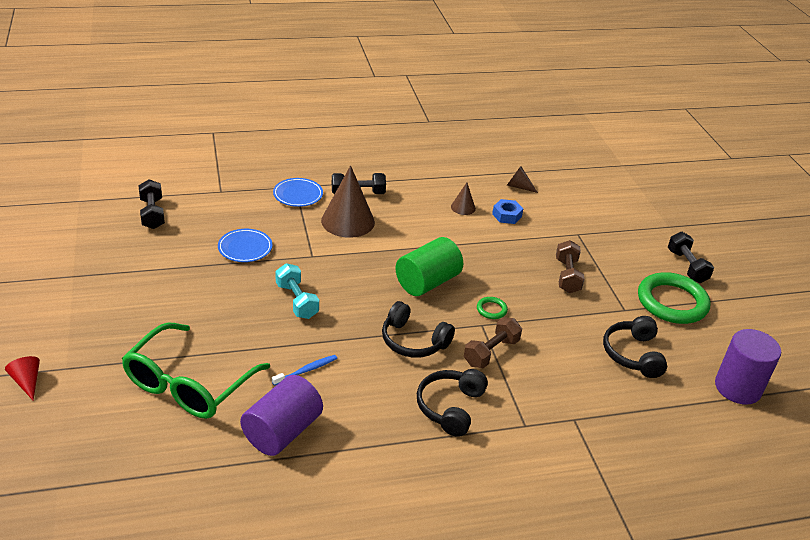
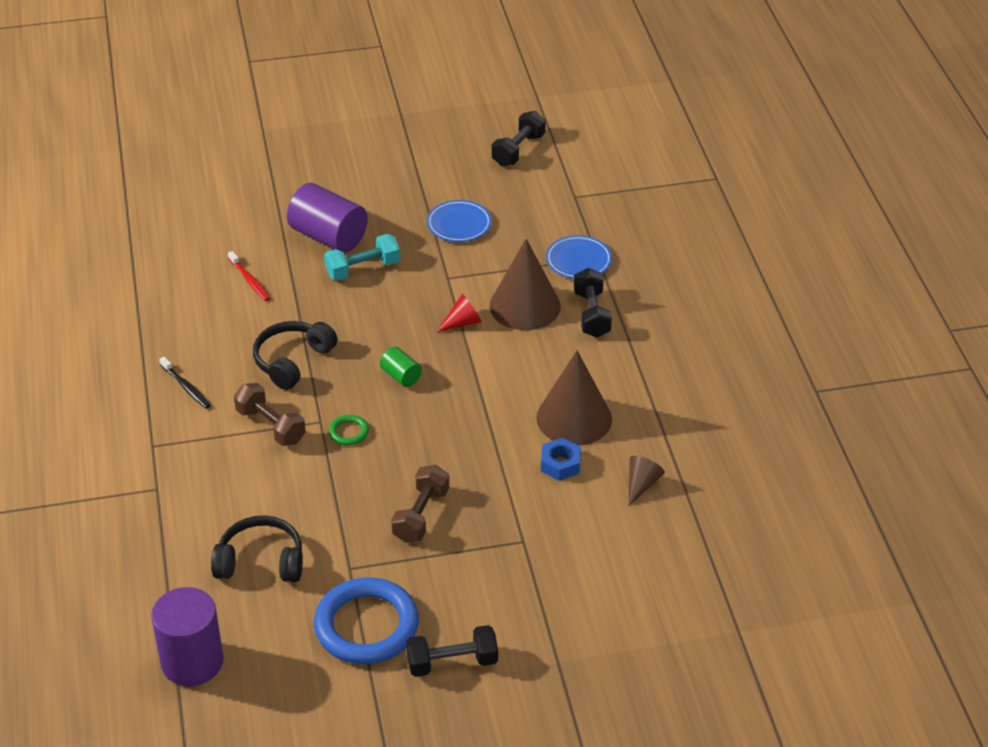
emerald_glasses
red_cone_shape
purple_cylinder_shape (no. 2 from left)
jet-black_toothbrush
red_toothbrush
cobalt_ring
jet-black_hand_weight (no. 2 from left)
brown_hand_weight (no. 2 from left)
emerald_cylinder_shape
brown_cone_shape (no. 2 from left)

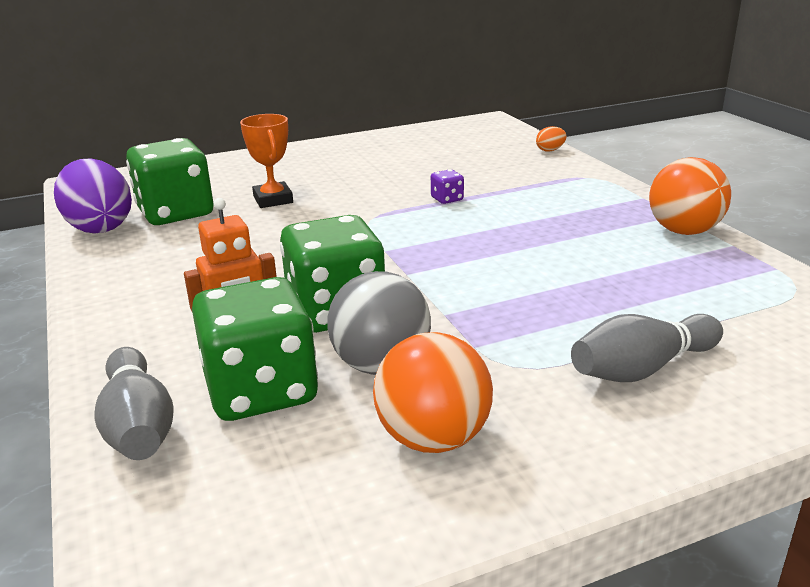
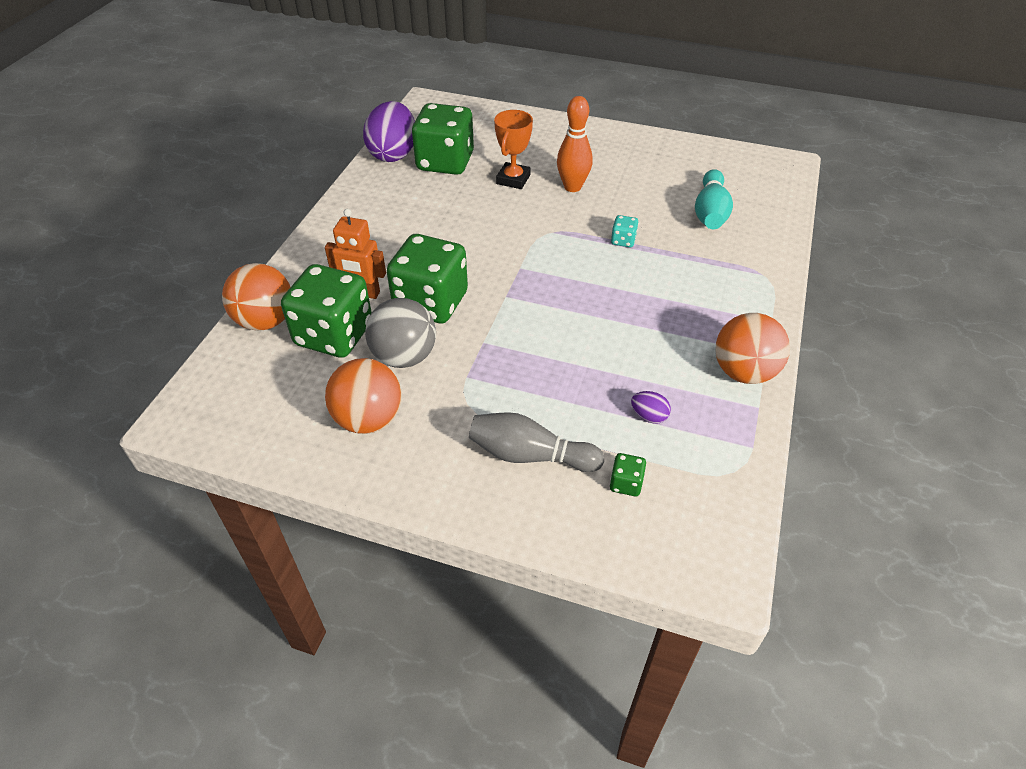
orange-coloured_egg
orange-coloured_skittle
emerald_dice (no. 4 from left)
purple_egg (no. 2 from left)
teal_skittle
orange-coloured_ball (no. 1 from left)
teal_dice

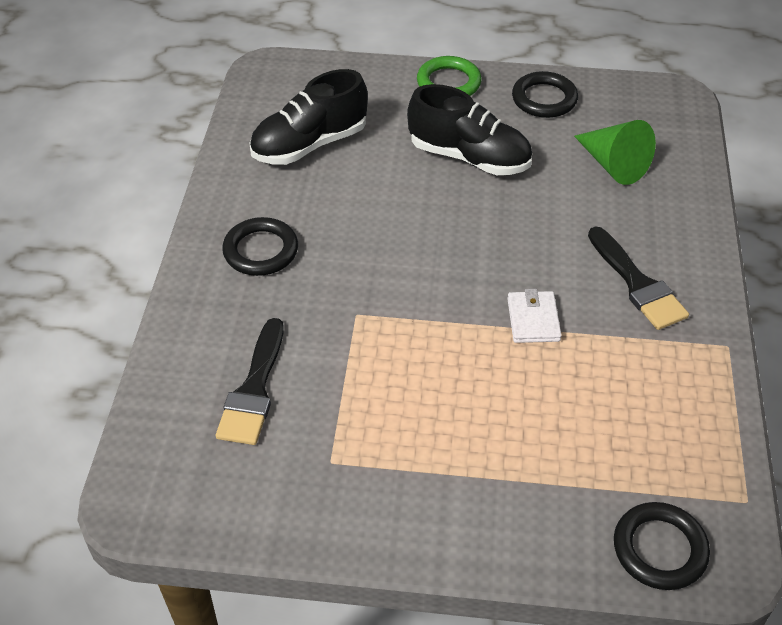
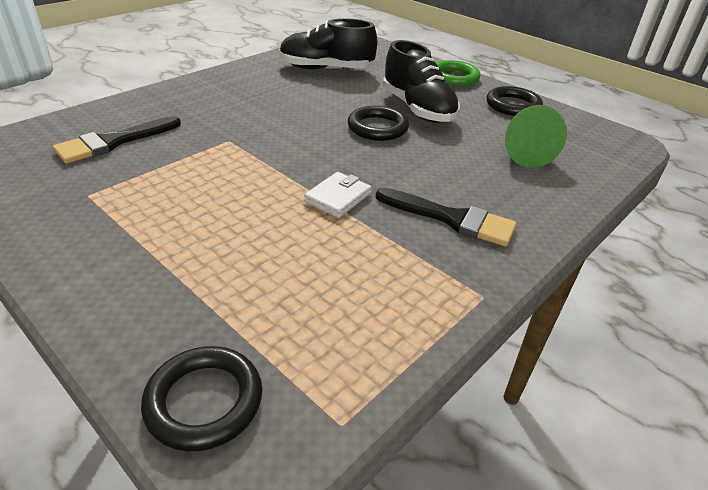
jet-black_ring (no. 2 from left)
jet-black_brush (no. 2 from left)

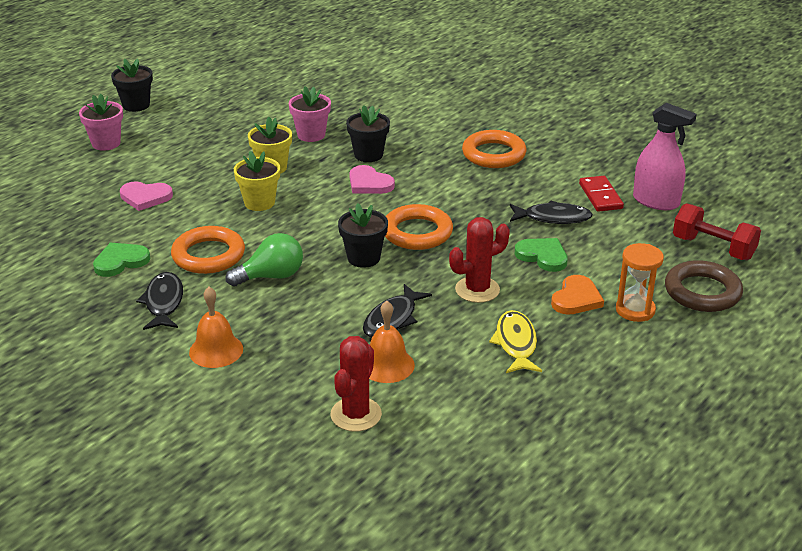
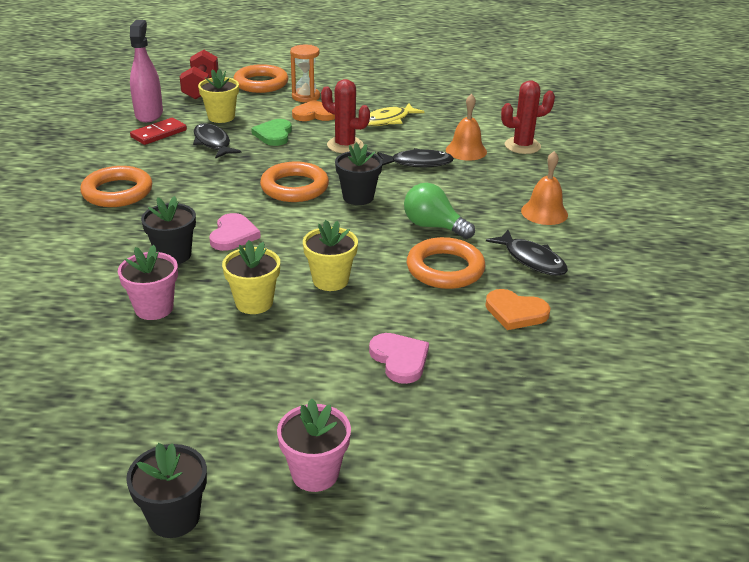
yellow_flower_pot (no. 1 from left)
orange-coloured_love_heart (no. 2 from left)
orange-coloured_ring (no. 2 from left)
jet-black_toy_fish (no. 3 from left)

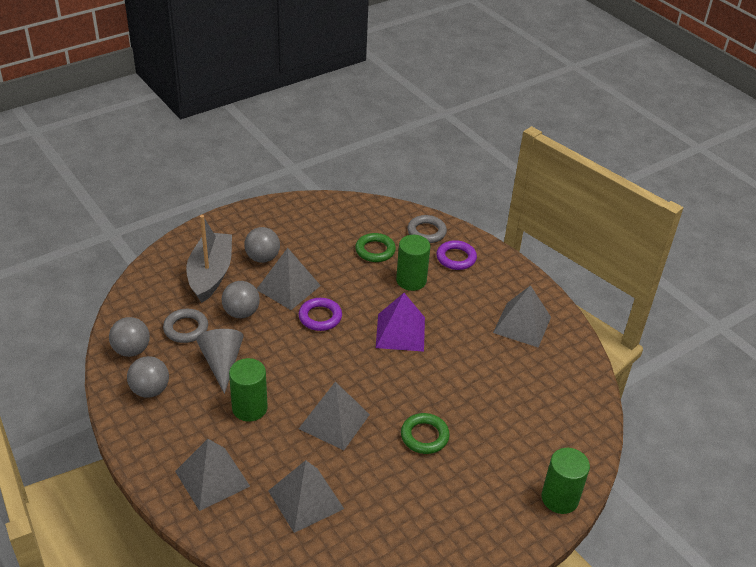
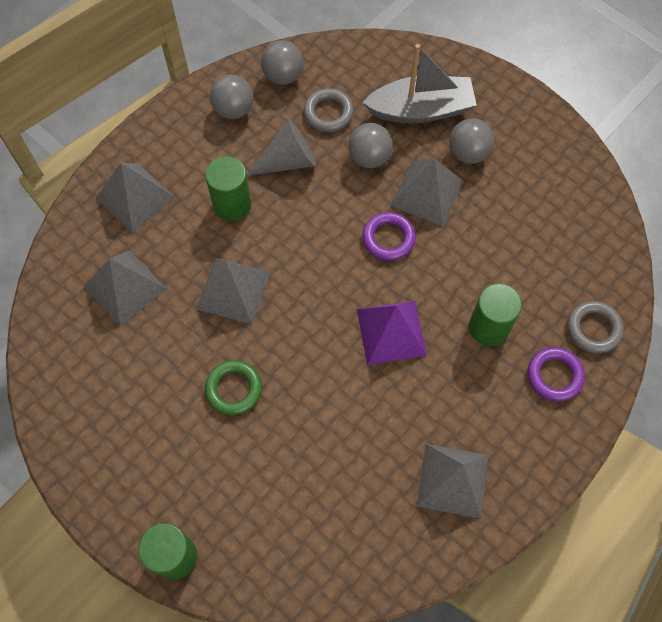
emerald_ring (no. 1 from left in the first image)

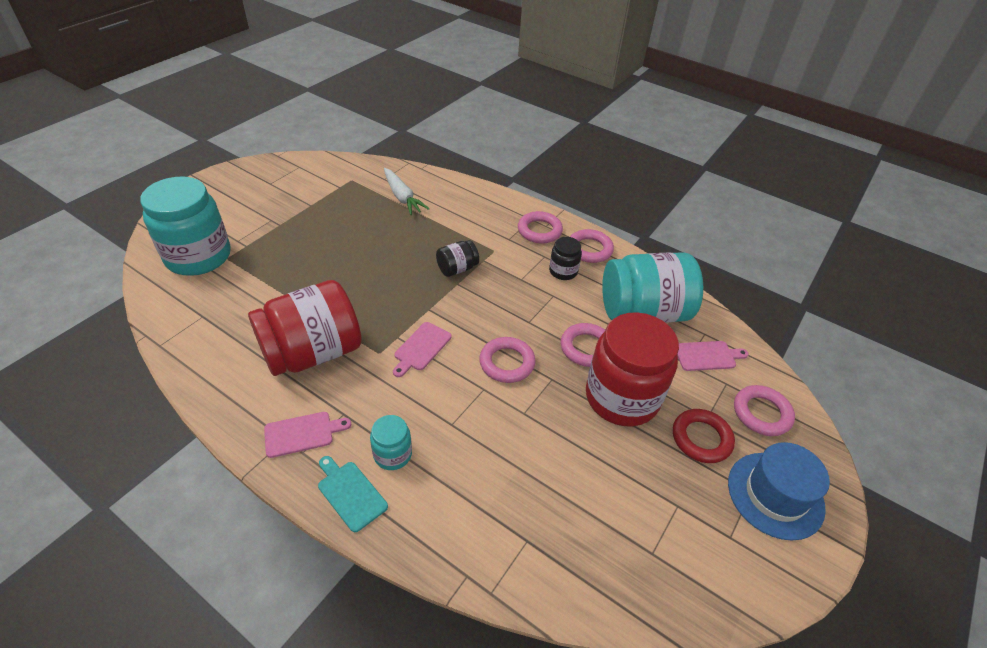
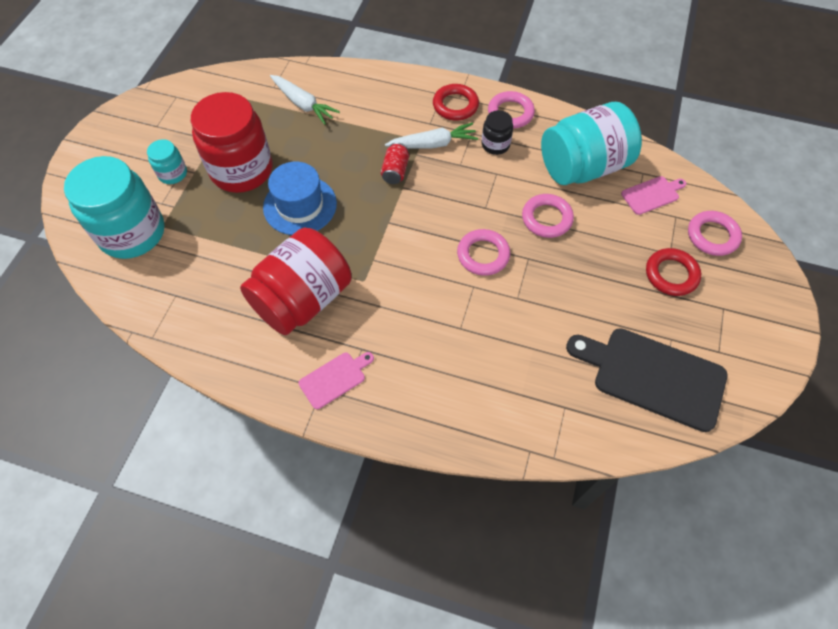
teal_cutting_board
rose-pink_cutting_board (no. 2 from left in the first image)
white_root_vegetable (no. 2 from left)
jet-black_cutting_board
teal_jam_jar (no. 2 from left)
red_jam_jar (no. 1 from left)
cobalt_tall_hat
red_soda_can
red_ring (no. 1 from left)

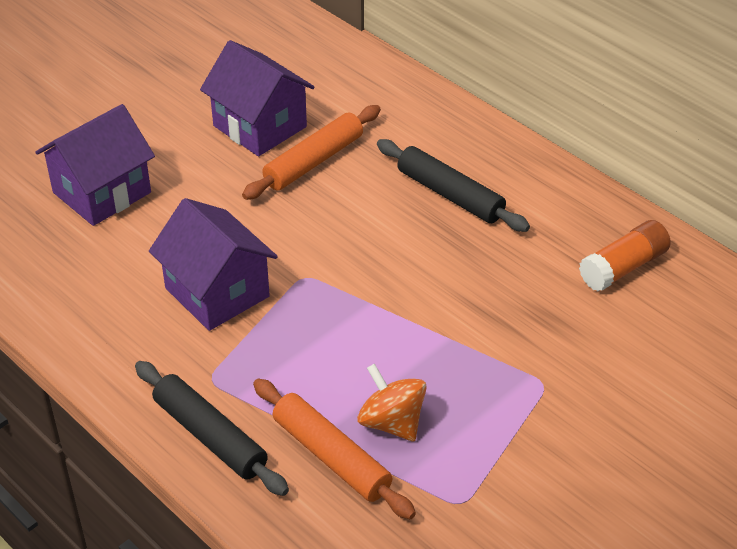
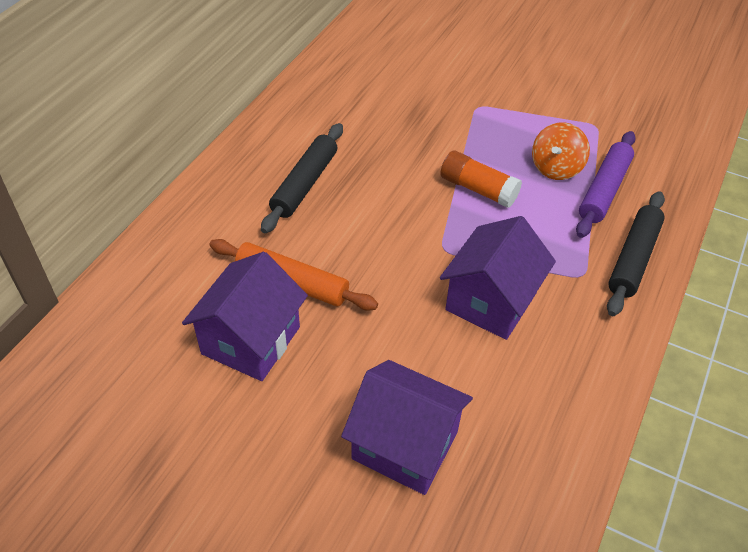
orange-coloured_stick_of_glue
purple_rolling_pin

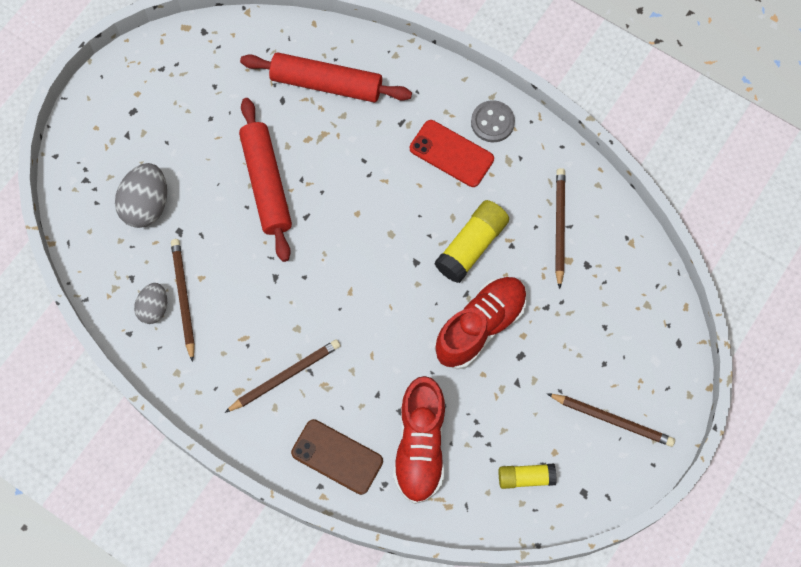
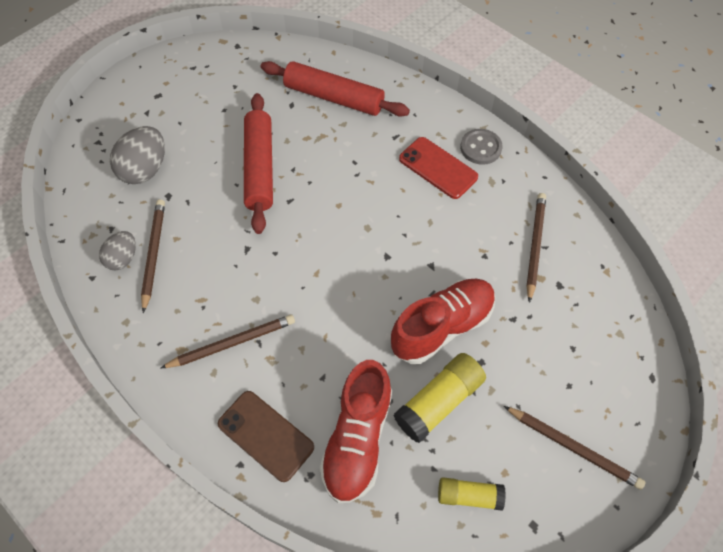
yellow_stick_of_glue (no. 1 from left)

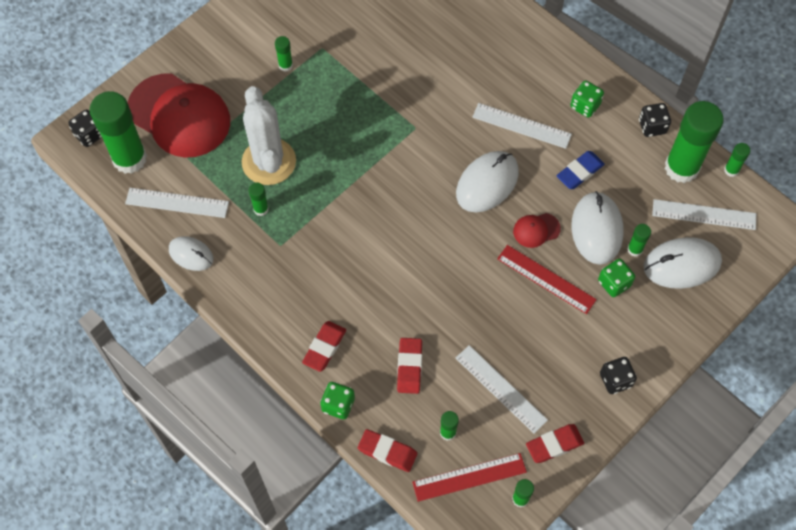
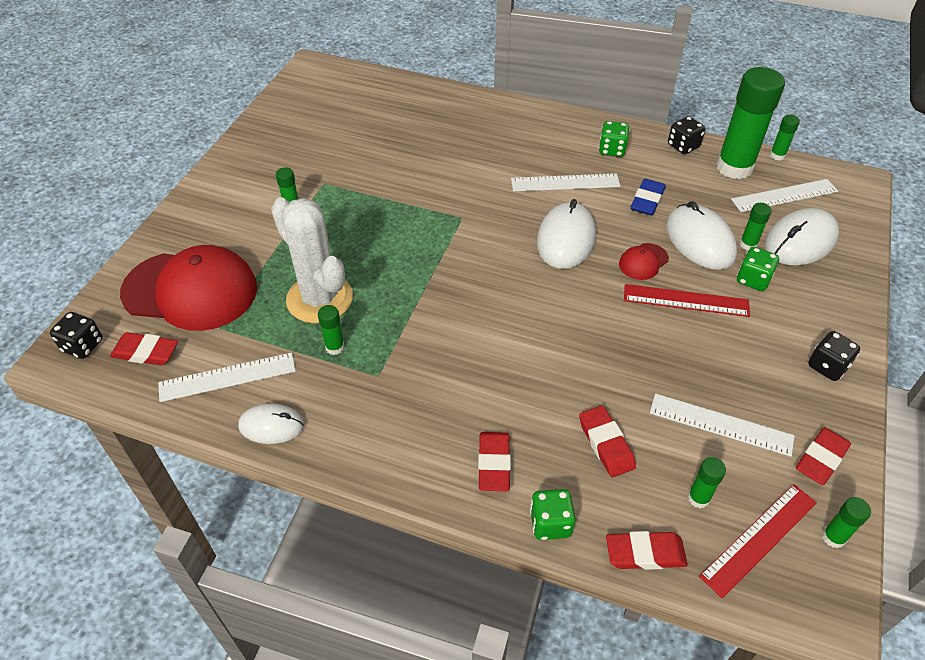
red_gum_eraser (no. 1 from left)

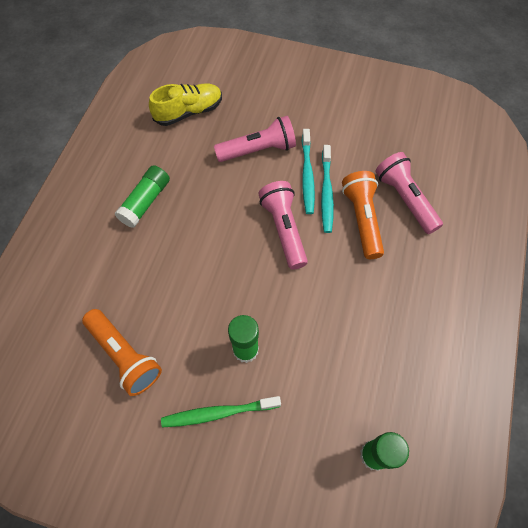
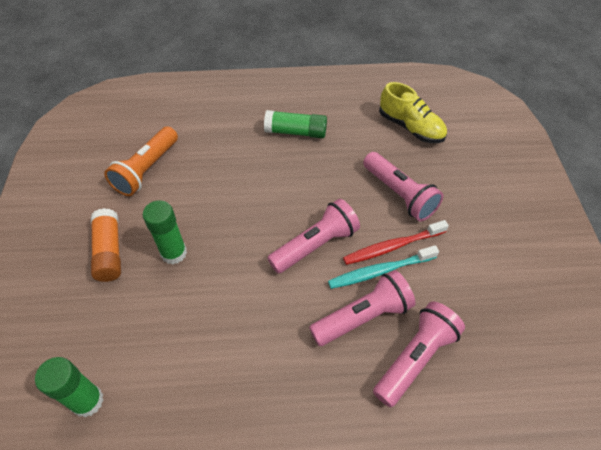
orange-coloured_stick_of_glue
red_toothbrush
rose-pink_torch (no. 2 from left)

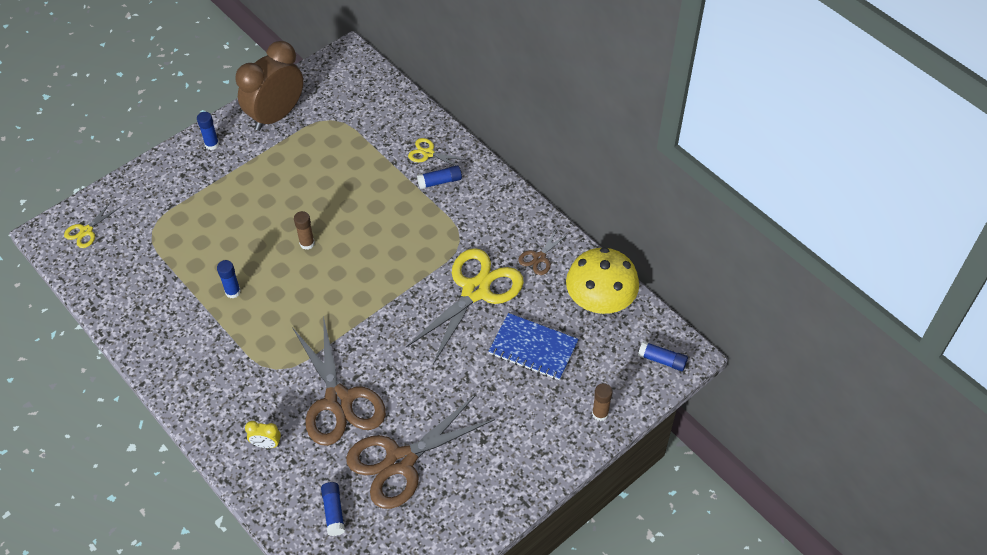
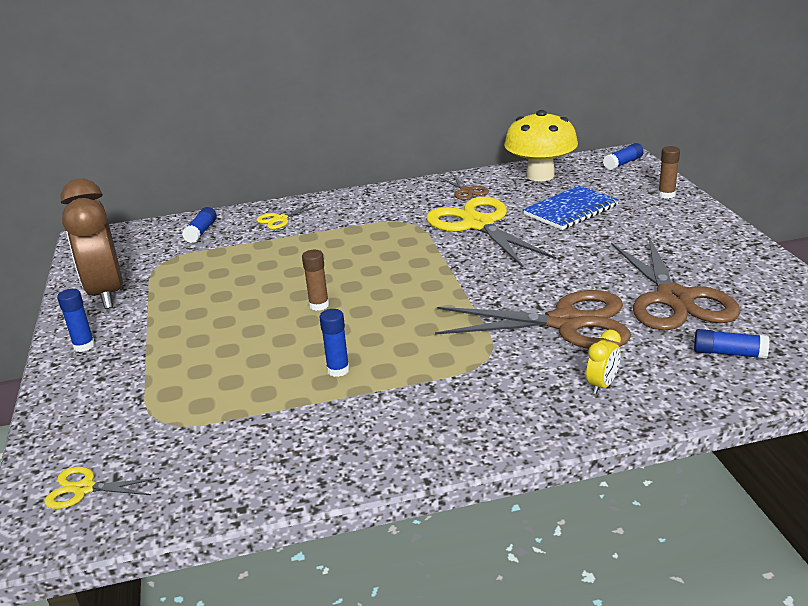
cobalt_stick_of_glue (no. 2 from left)
yellow_pair_of_scissors (no. 1 from left)

